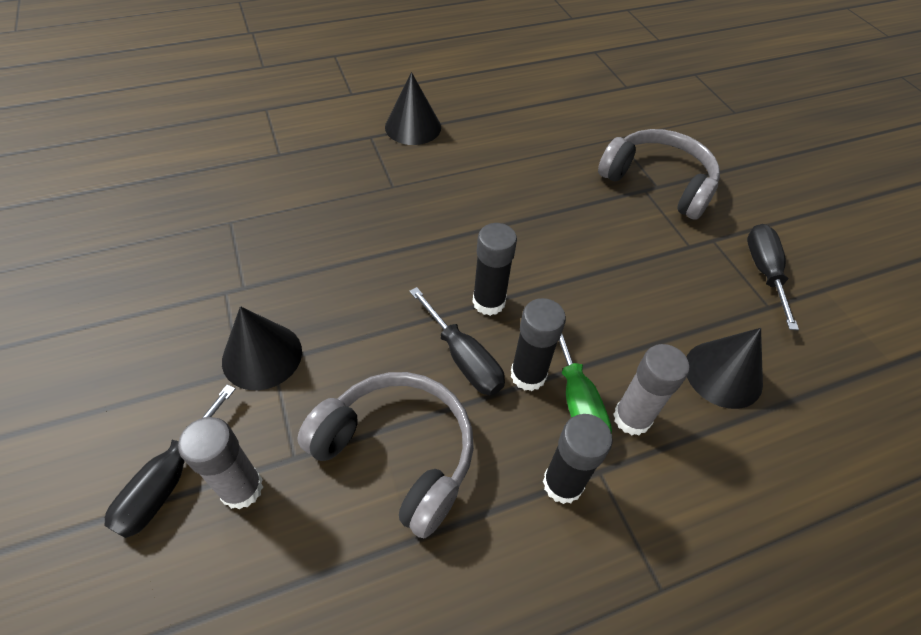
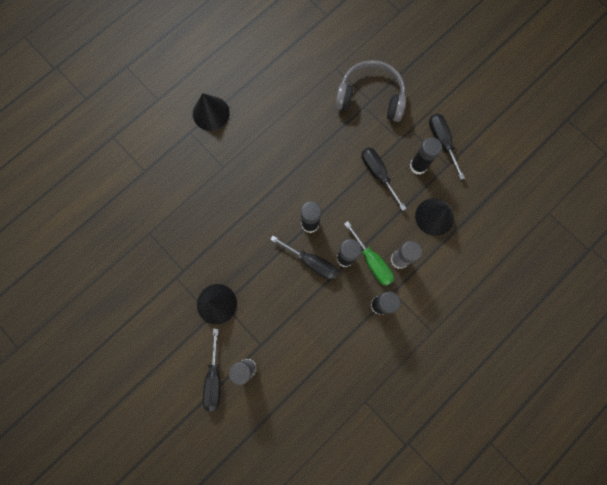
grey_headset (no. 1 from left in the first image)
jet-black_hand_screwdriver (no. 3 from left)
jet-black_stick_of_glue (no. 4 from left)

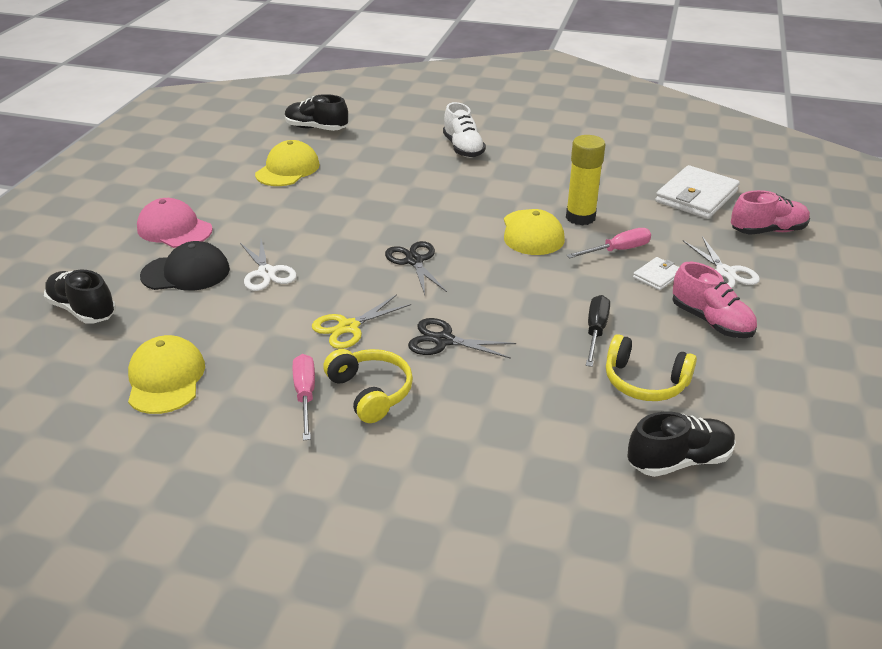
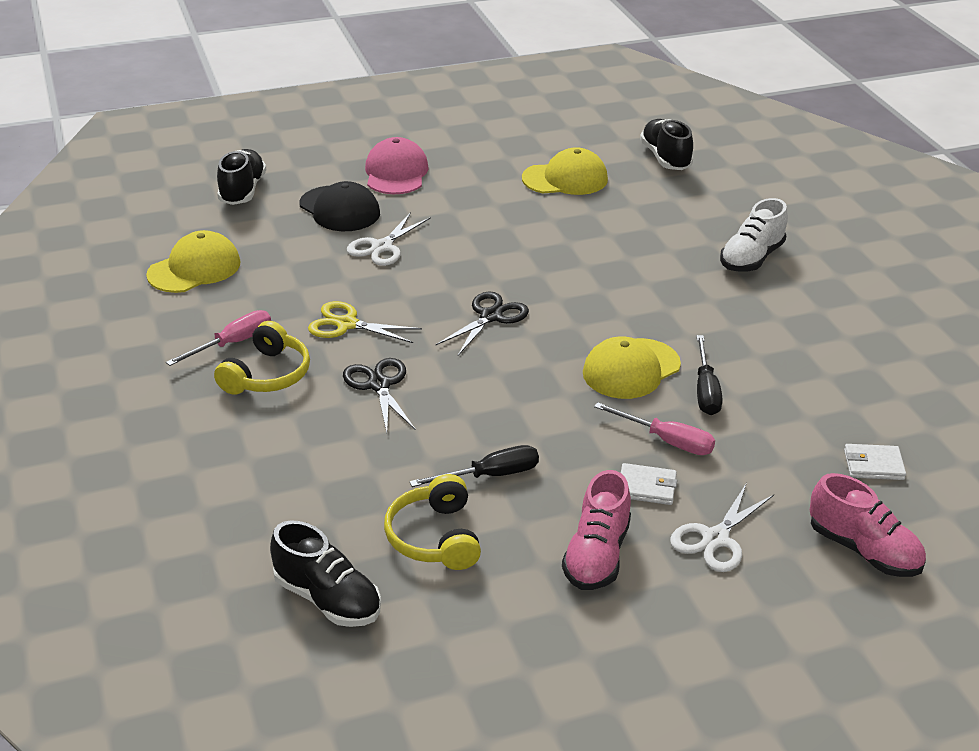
jet-black_hand_screwdriver (no. 2 from left)
white_card_wallet (no. 2 from left)

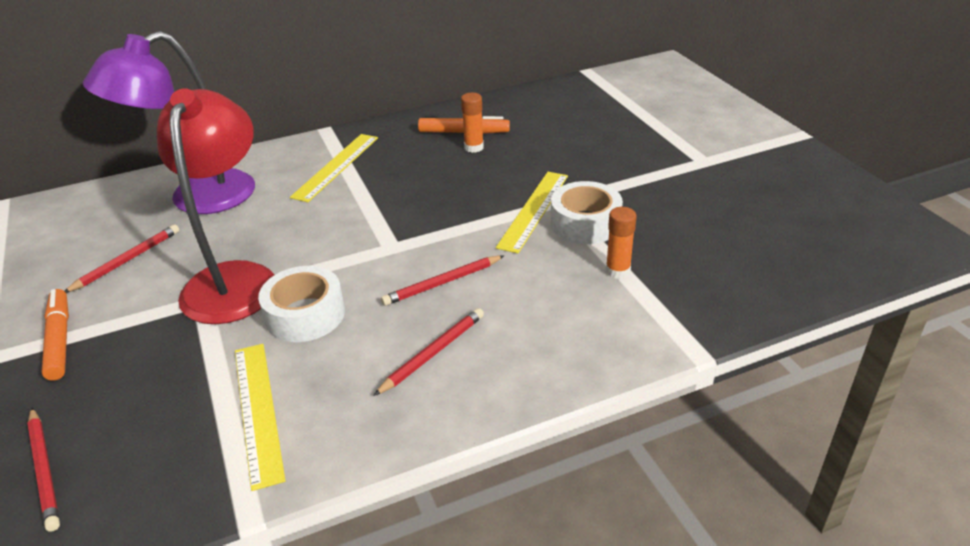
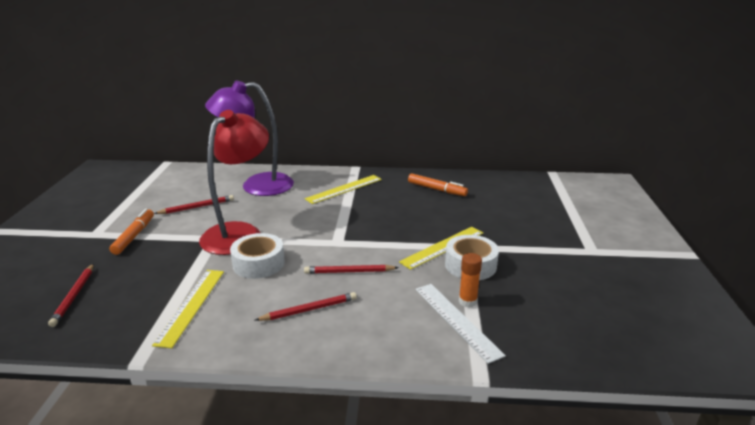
orange-coloured_stick_of_glue (no. 1 from left in the first image)
white_straightedge

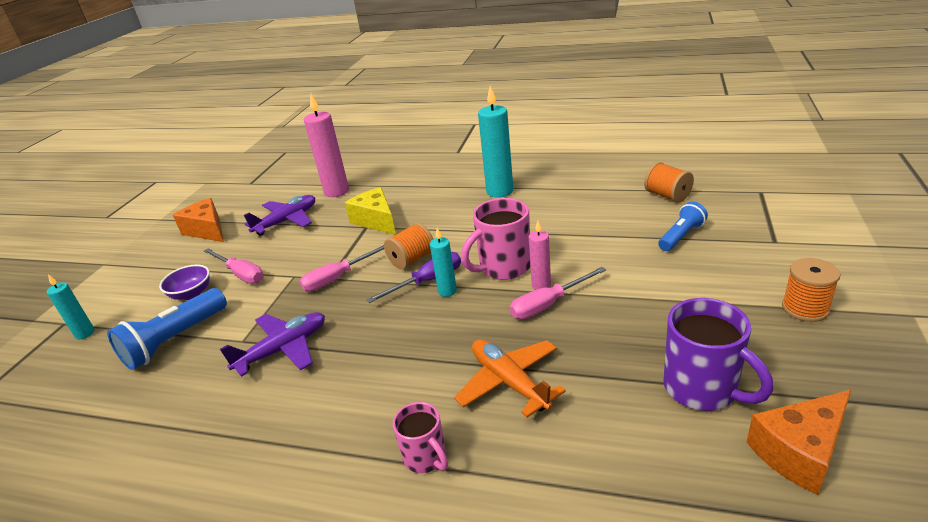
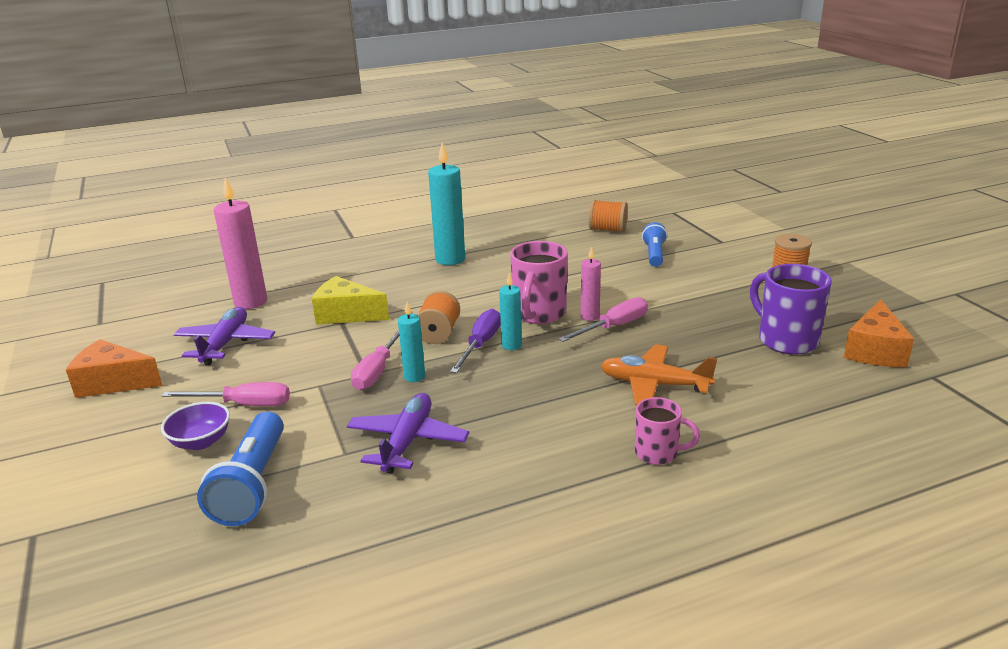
teal_pillar_candle (no. 1 from left)
rose-pink_hand_screwdriver (no. 3 from left)
purple_coffee_mug

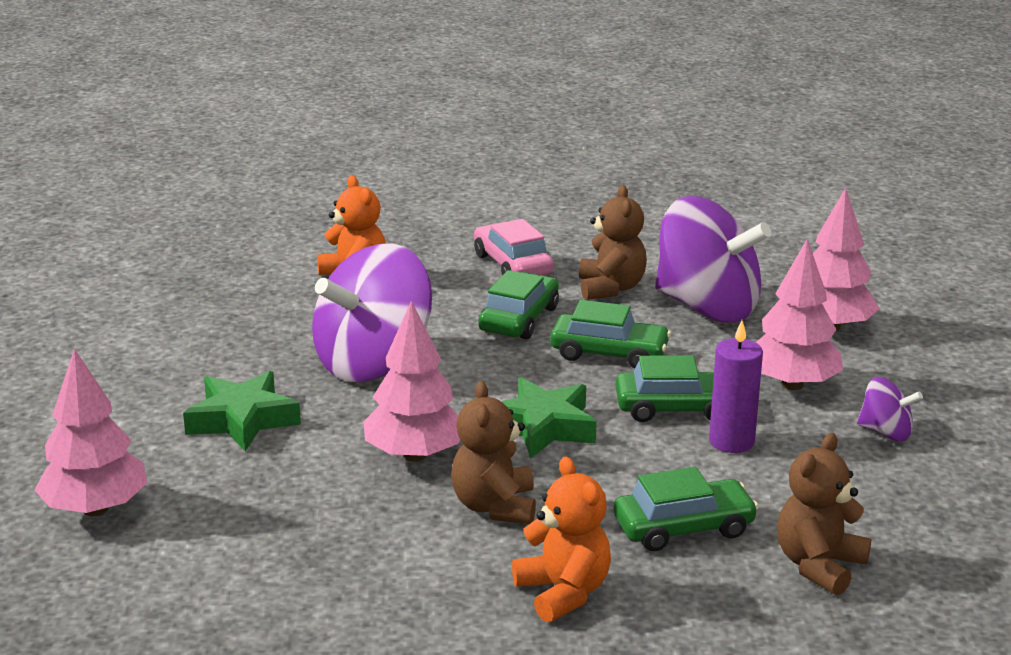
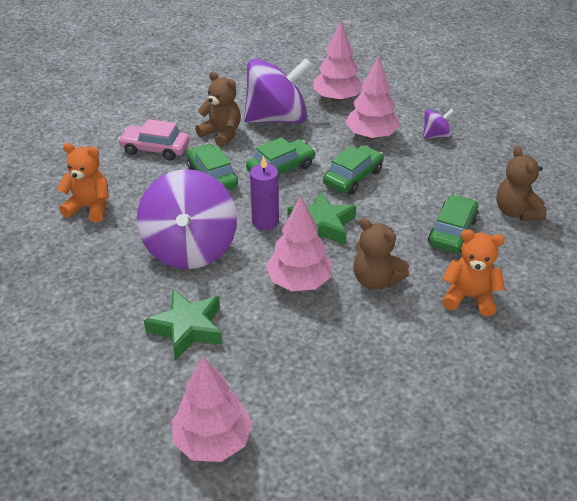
purple_pillar_candle

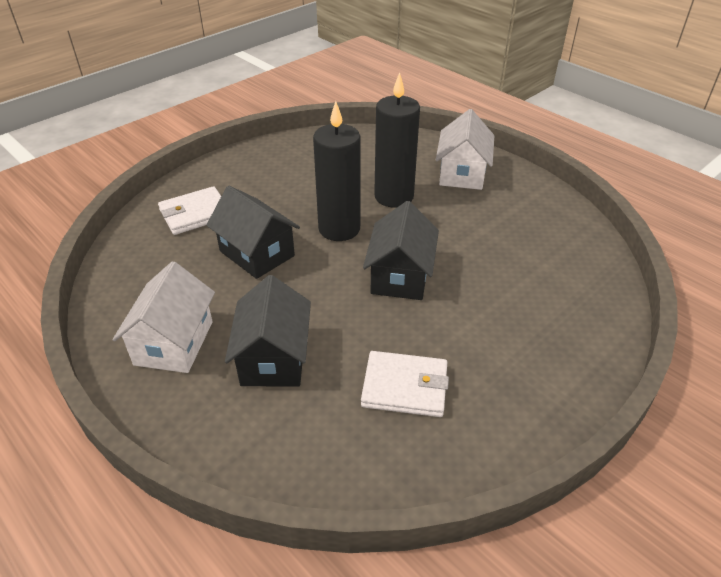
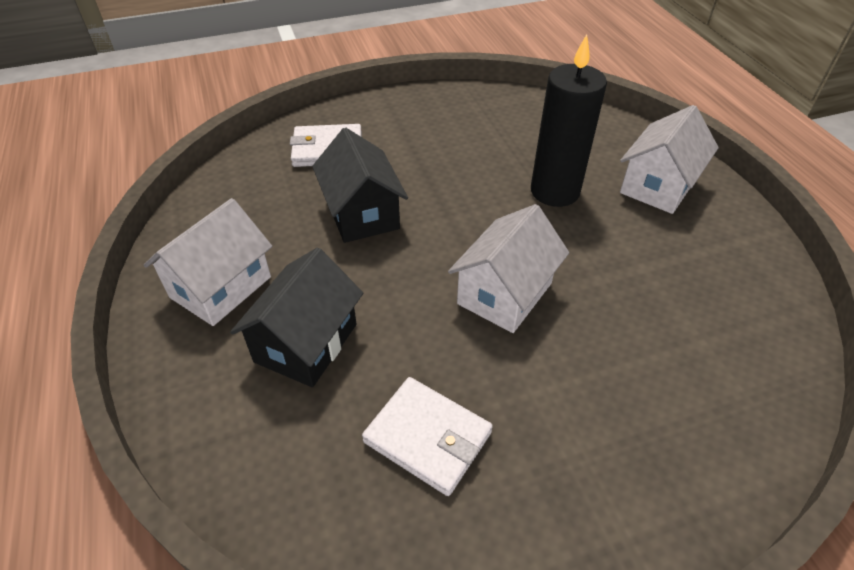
jet-black_pillar_candle (no. 1 from left in the first image)
white_house (no. 2 from left)

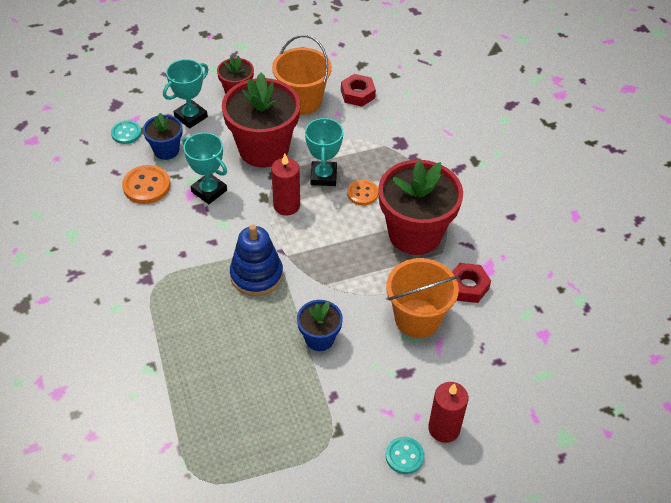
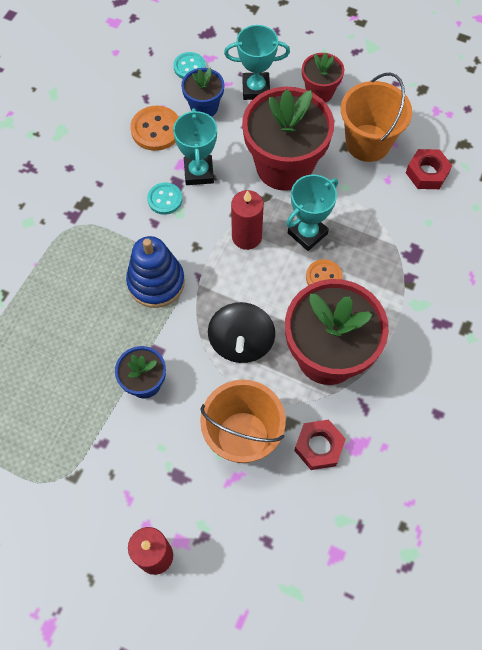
jet-black_toy_top
teal_button (no. 1 from left)

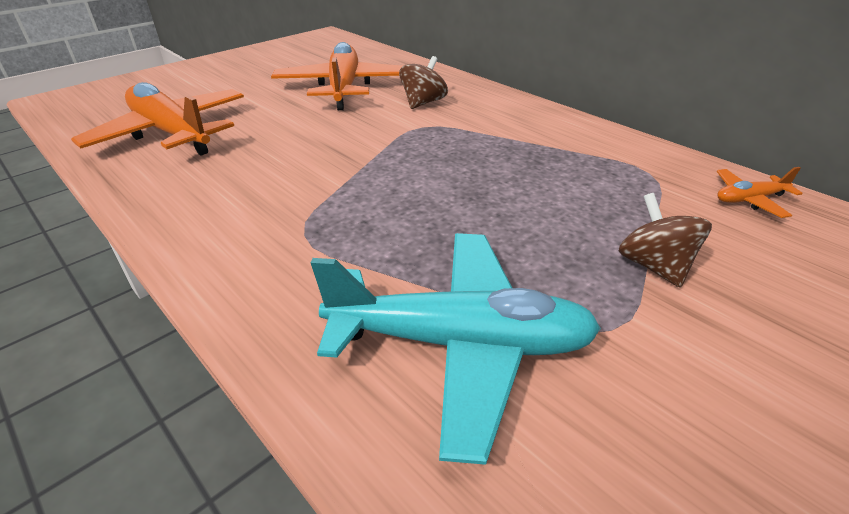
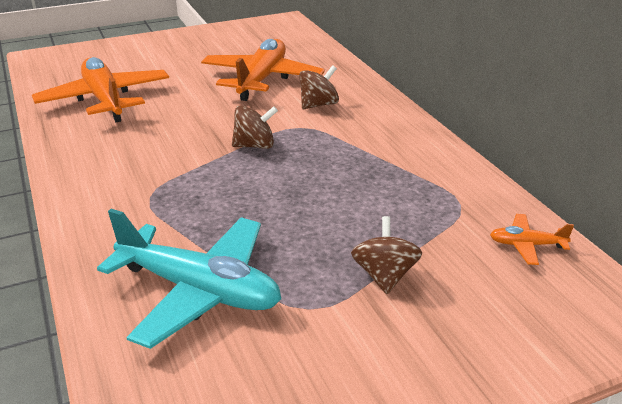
brown_toy_top (no. 1 from left)

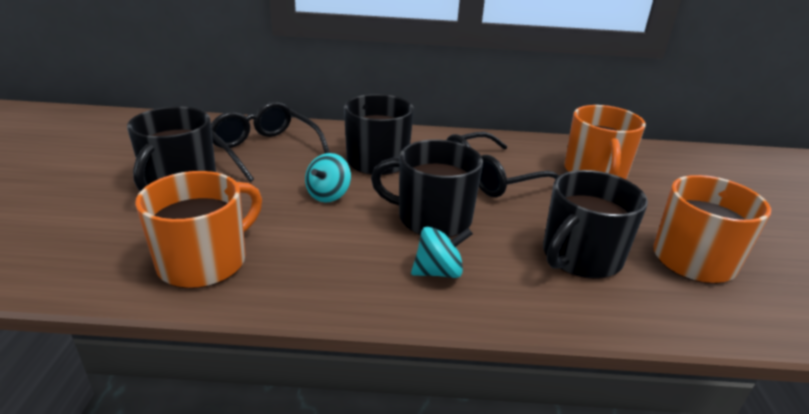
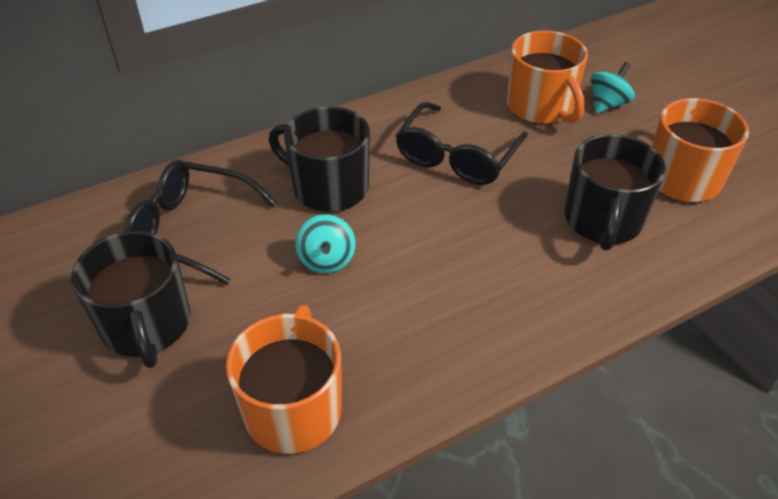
jet-black_coffee_mug (no. 3 from left in the first image)
teal_toy_top (no. 2 from left)

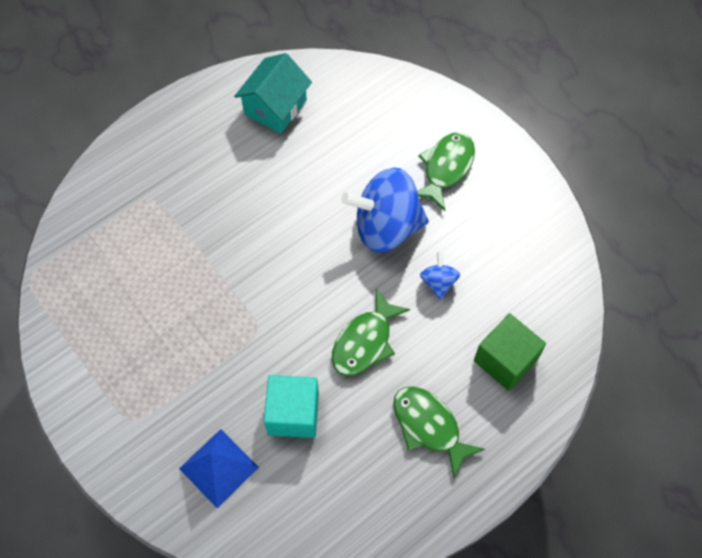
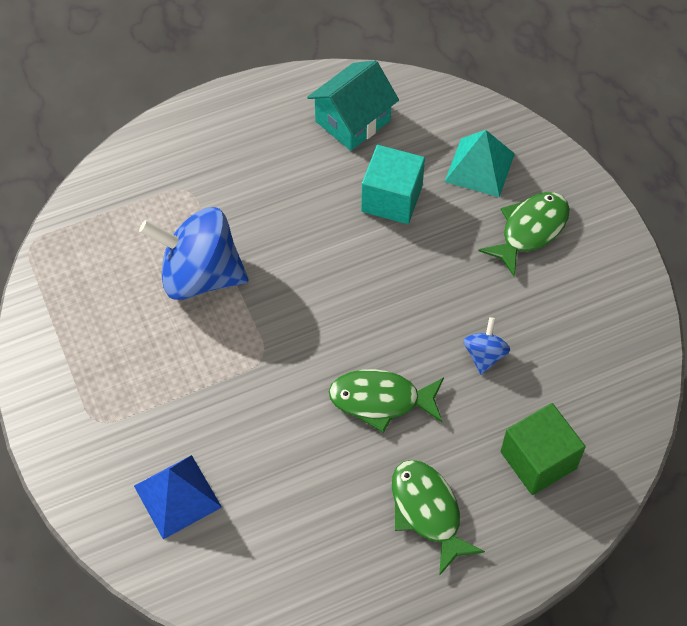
teal_pyramid_shape
teal_cube
cobalt_toy_top (no. 1 from left)
emerald_toy_fish (no. 1 from left)

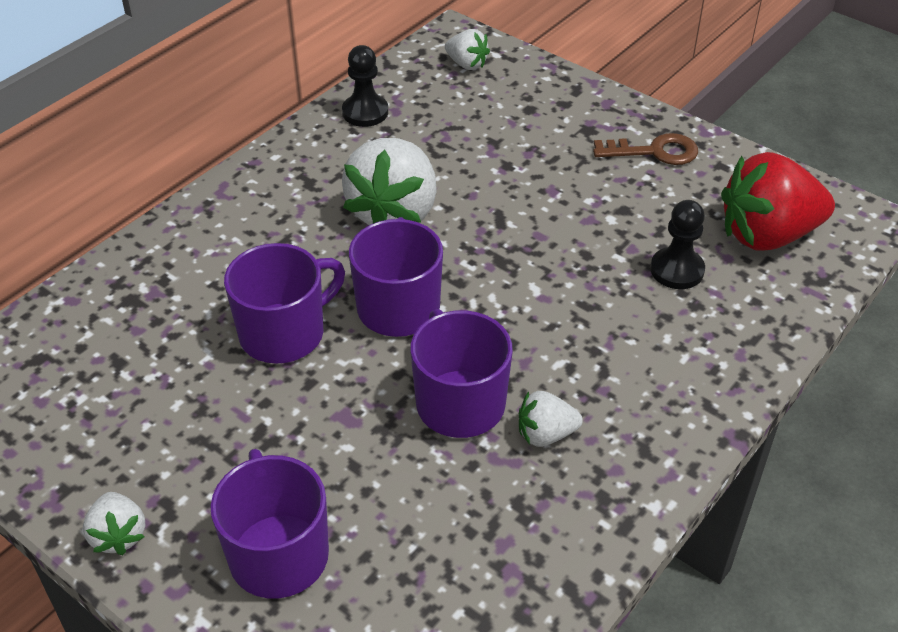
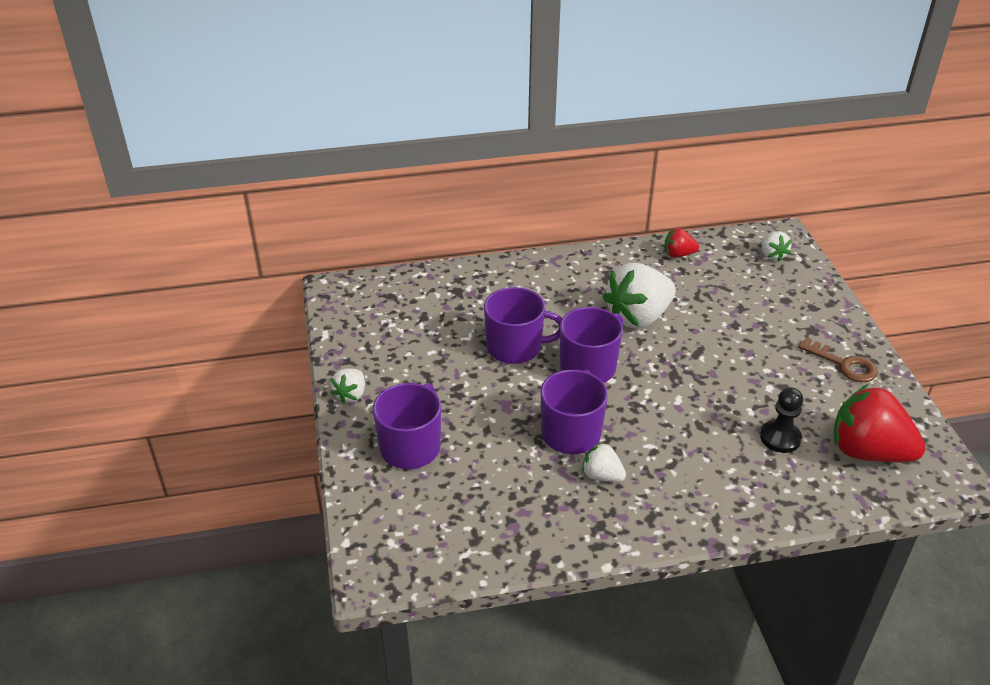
red_toy_strawberry (no. 1 from left)

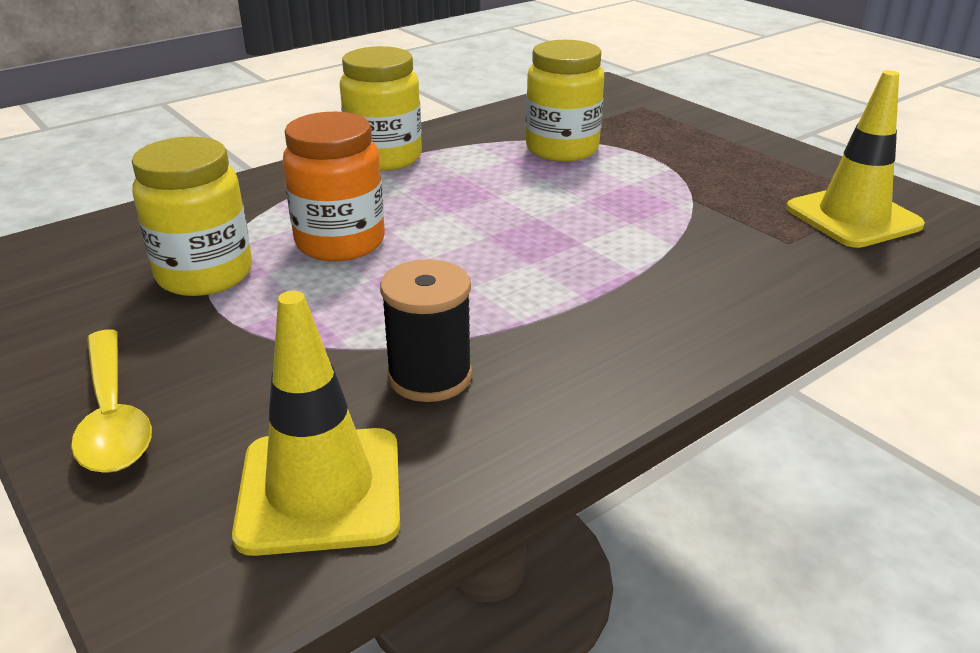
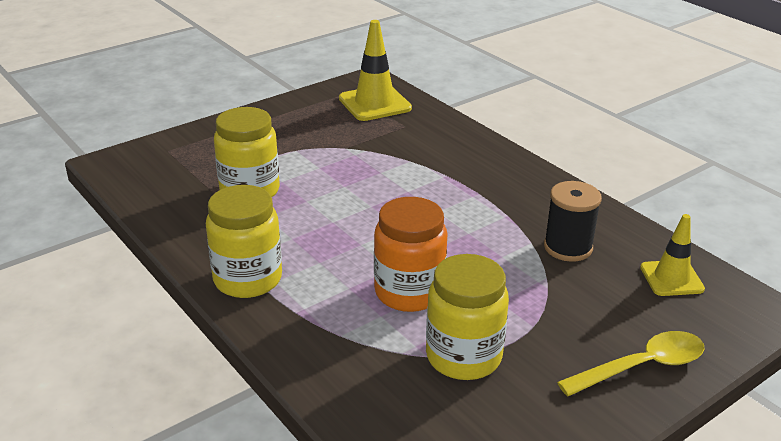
yellow_road_cone (no. 2 from left)

